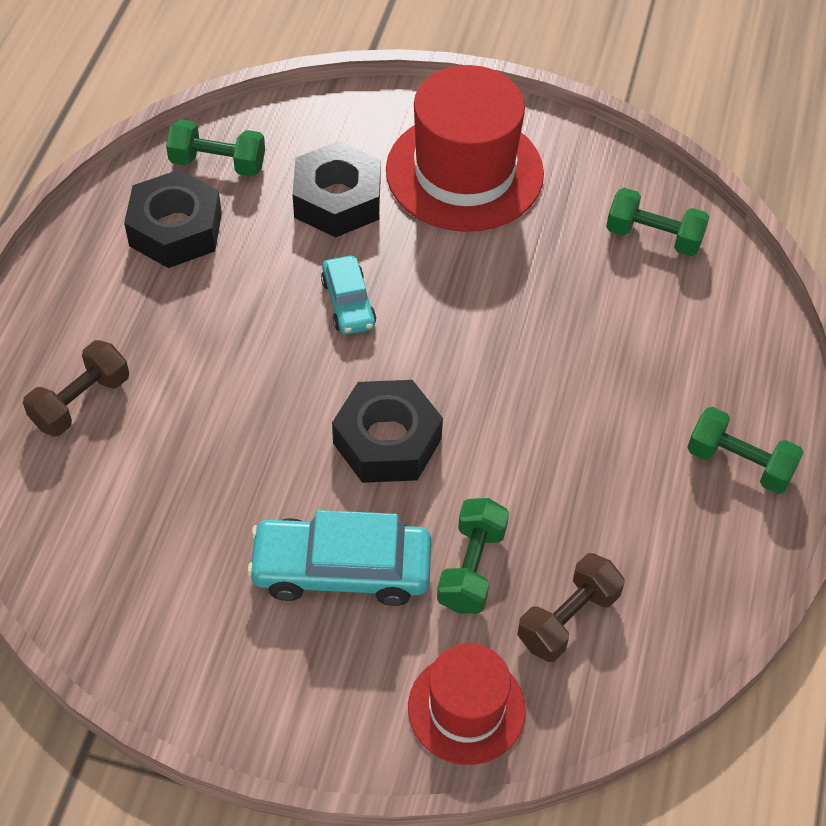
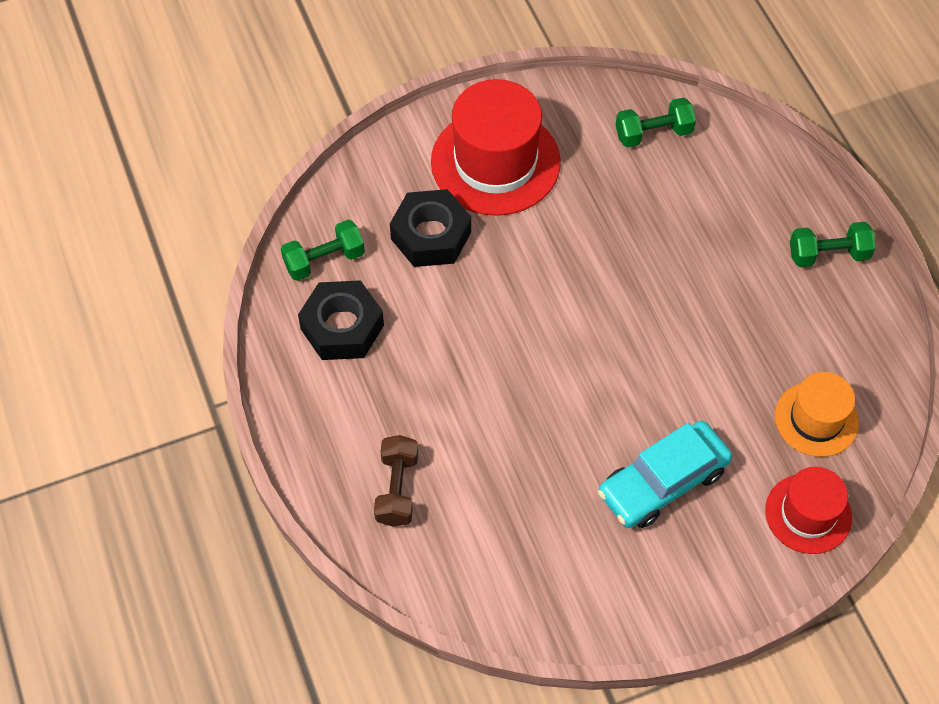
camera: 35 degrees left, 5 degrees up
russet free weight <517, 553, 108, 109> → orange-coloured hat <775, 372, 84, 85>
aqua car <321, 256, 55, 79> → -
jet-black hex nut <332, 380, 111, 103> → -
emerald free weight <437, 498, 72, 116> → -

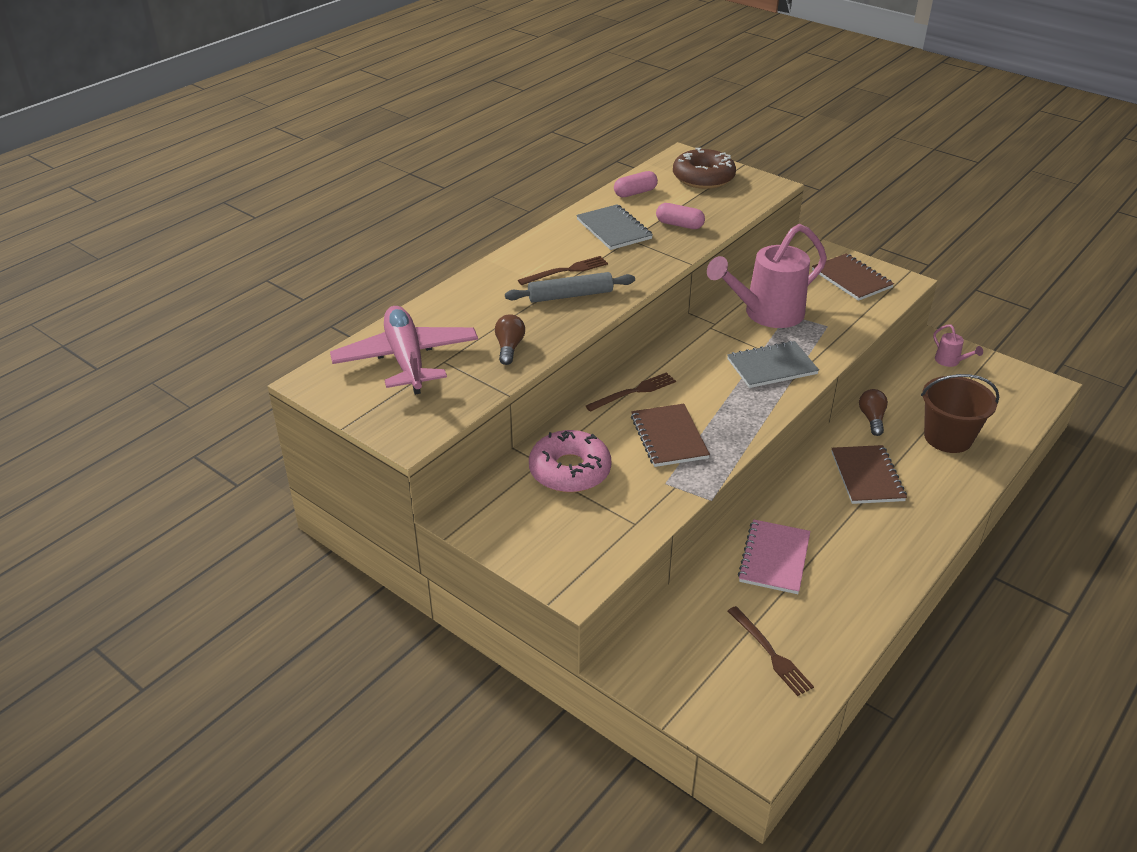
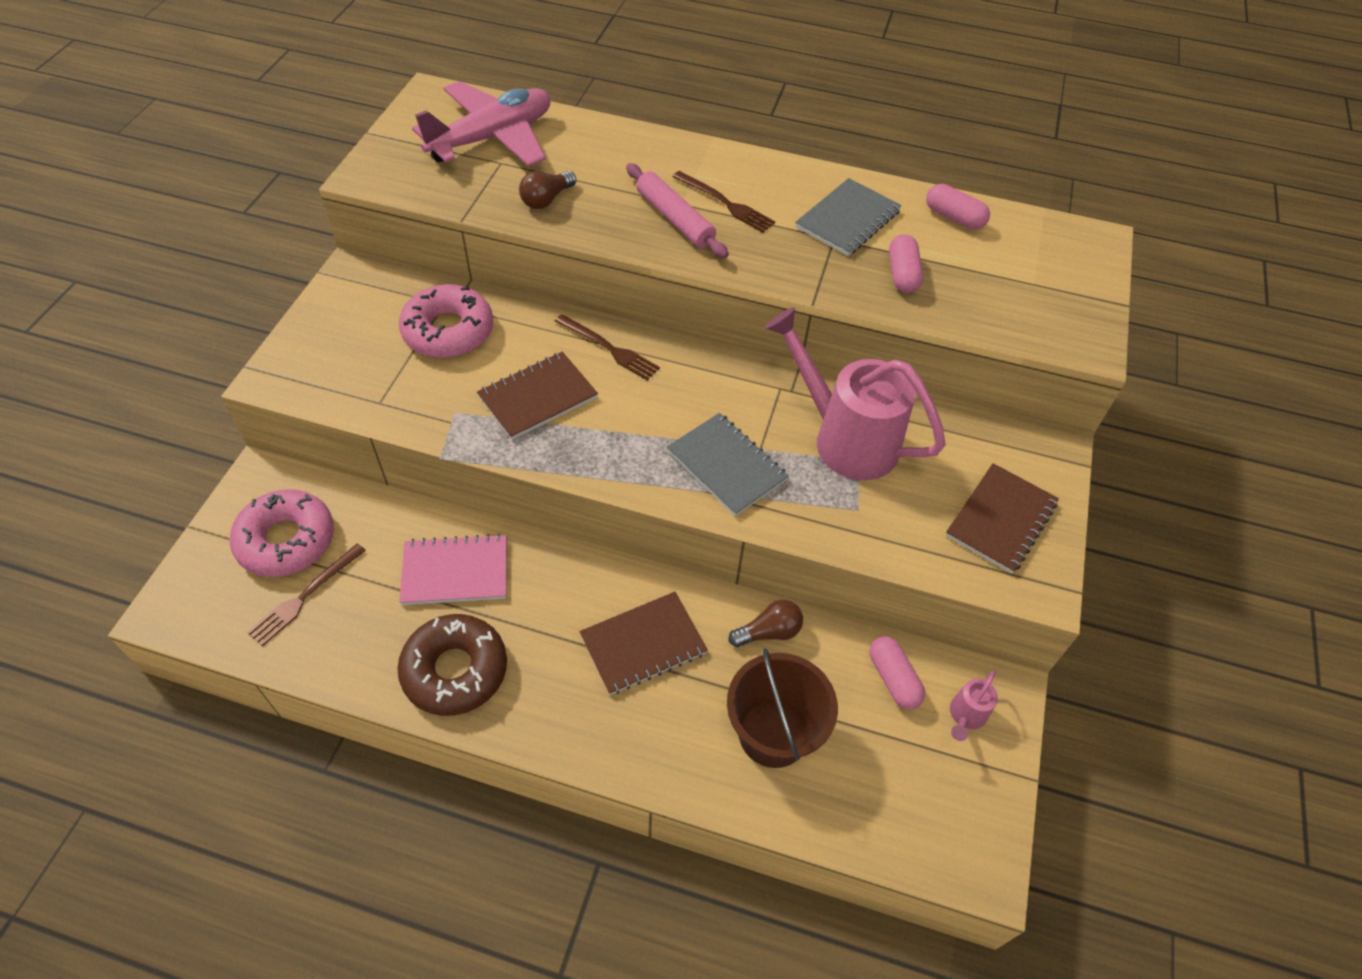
camera: 65 degrees right, 15 degrees up
- → rosy donut <230, 489, 104, 88>
russet donut <673, 148, 63, 41> → russet donut <397, 614, 110, 102>, relocated
russet bulb <495, 314, 30, 51> → russet bulb <519, 171, 57, 38>, 150 degrees clockwise
ash-grey dough roller <505, 272, 130, 31> → rosy dough roller <626, 163, 103, 95>
- → rosy capsule <870, 636, 55, 73>

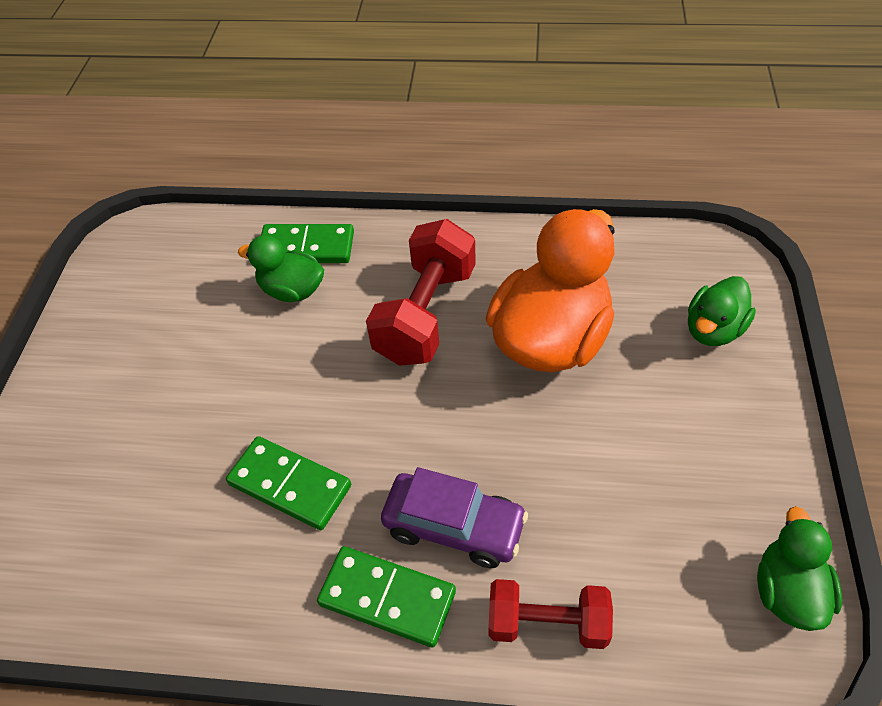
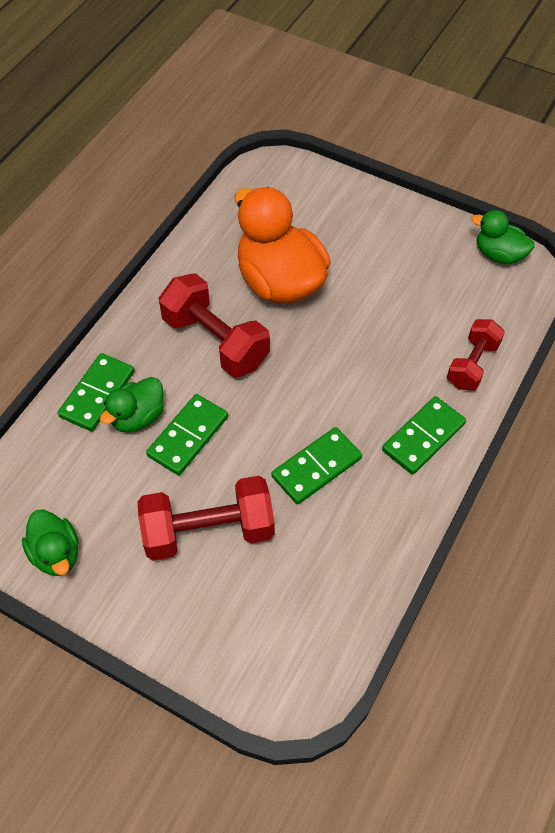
camera: 70 degrees left, 5 degrees up
emerald rubber duck <688, 276, 68, 70> → emerald rubber duck <22, 509, 56, 67>, relocated
- → red free weight <138, 476, 137, 85>
- → emerald domino <146, 394, 82, 82>
violet car <381, 467, 147, 101> → -

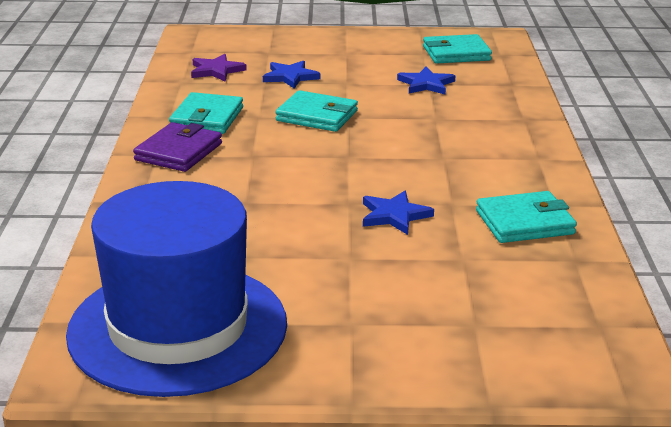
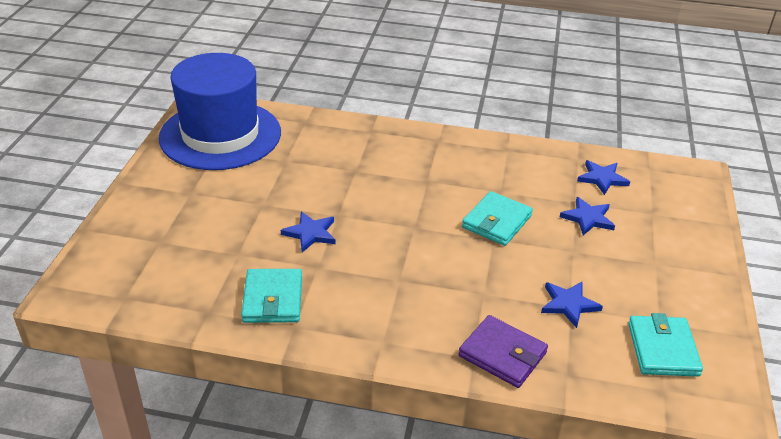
camera: 100 degrees right, 10 degrees up
violet billfold <133, 122, 89, 50> → violet billfold <458, 315, 90, 73>, relocated
violet star <191, 54, 56, 28> → blue star <577, 160, 53, 35>
aqua billfold <169, 92, 74, 42> → -

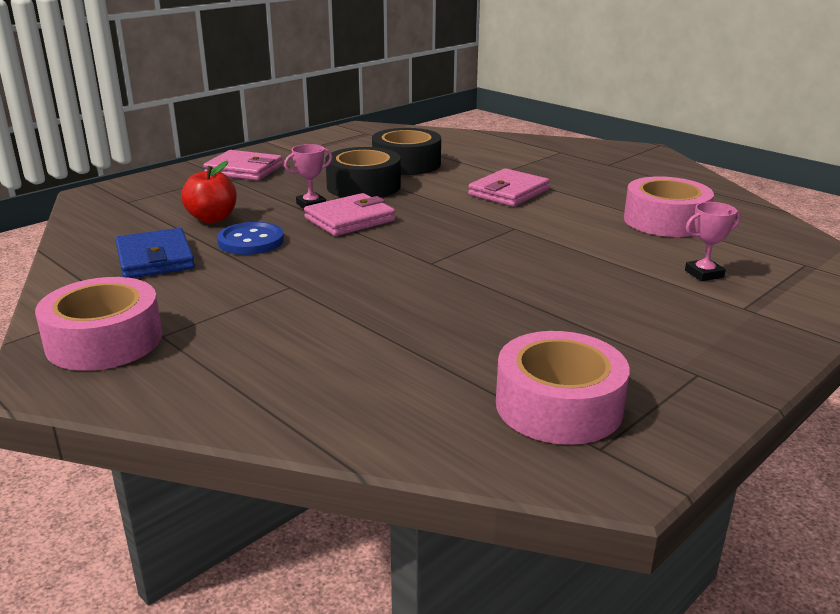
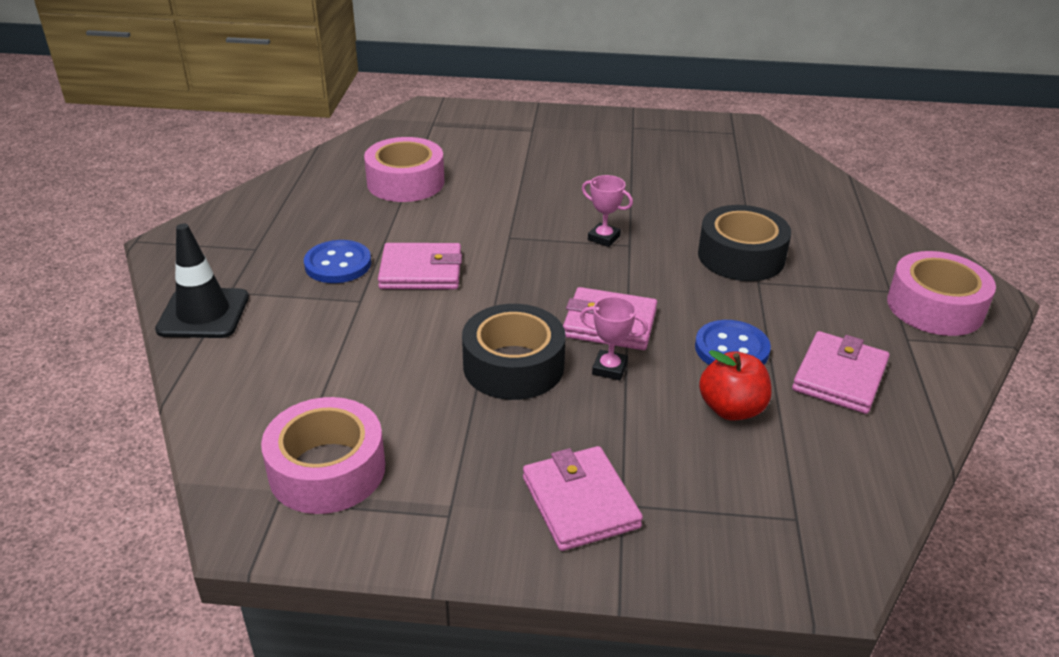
camera: 130 degrees left, 10 degrees up
- → jet-black traffic cone <155, 224, 94, 114>
rosy sticky tape <496, 331, 134, 114> → rosy sticky tape <261, 397, 124, 117>, relocated
- → blue sewing button <304, 240, 67, 43>
rosy trophy <685, 202, 56, 79> → rosy trophy <582, 175, 51, 72>, relocated
jet-black sticky tape <372, 128, 69, 47> → jet-black sticky tape <698, 205, 93, 76>, relocated
blue billfold <115, 228, 80, 50> → rosy billfold <792, 331, 98, 83>

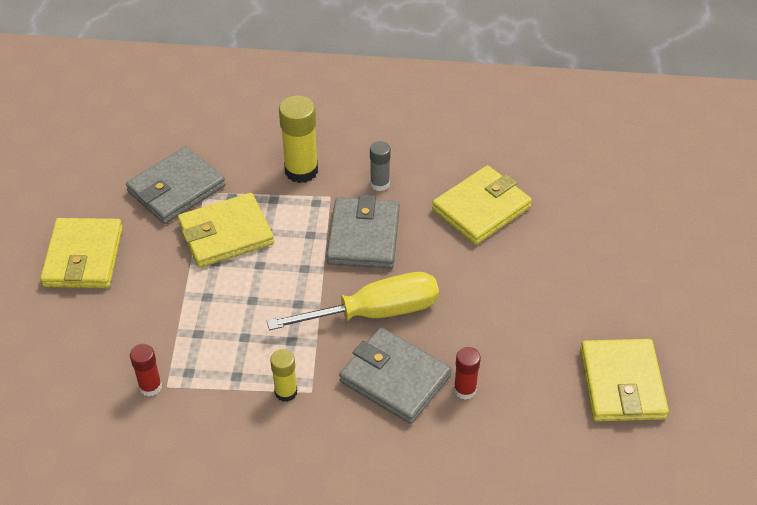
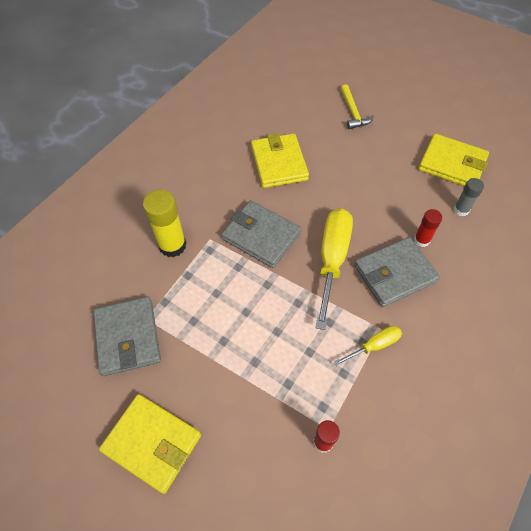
camera: 60 degrees left, 10 degrees up
golden stick of glue <270, 349, 27, 53> → golden screwdriver <334, 326, 68, 40>
- → golden carpenter's hammer <340, 85, 34, 44>
ash-grey stick of glue <370, 141, 21, 50> → ash-grey stick of glue <454, 178, 30, 38>, relocated
golden billfold <178, 193, 96, 75> → -

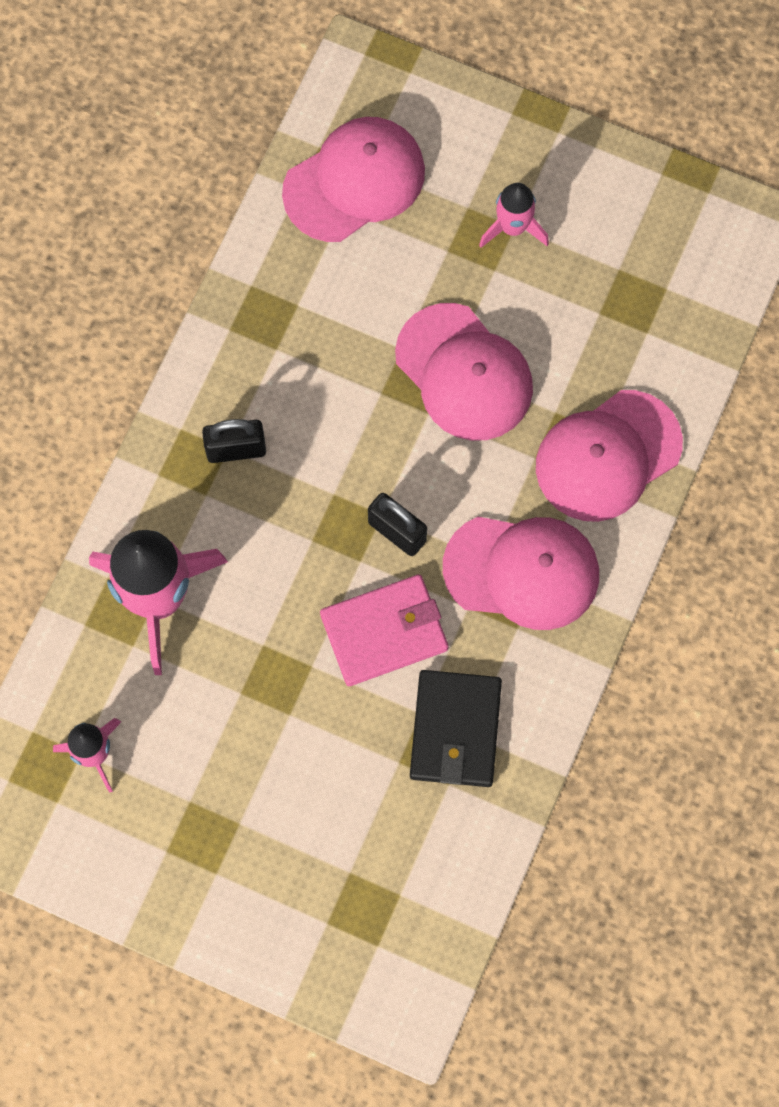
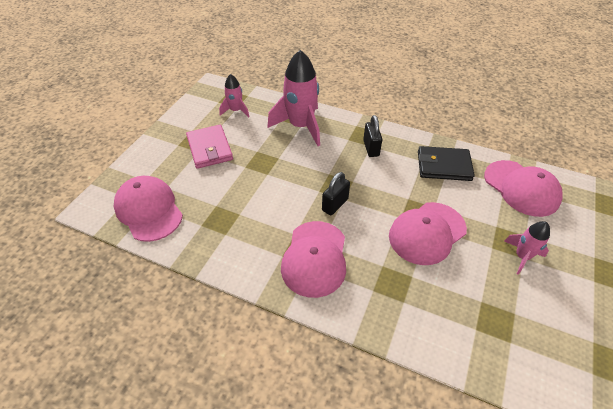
camera: 90 degrees right, 25 degrees down
rosy peaked cap <536, 390, 147, 132> → rosy peaked cap <114, 176, 69, 66>, relocated
rosy billfold <320, 574, 129, 112> → rosy billfold <186, 125, 47, 44>, relocated
jet-black billfold <410, 670, 92, 117> → jet-black billfold <418, 146, 57, 35>, relocated

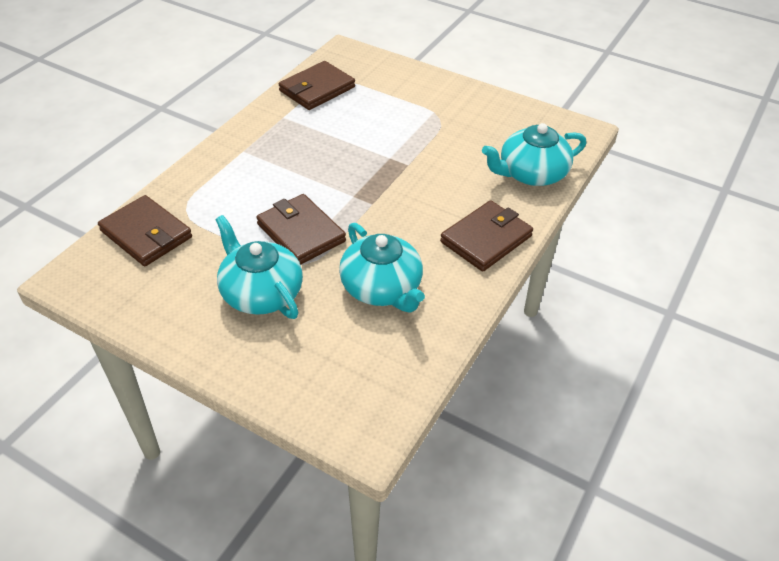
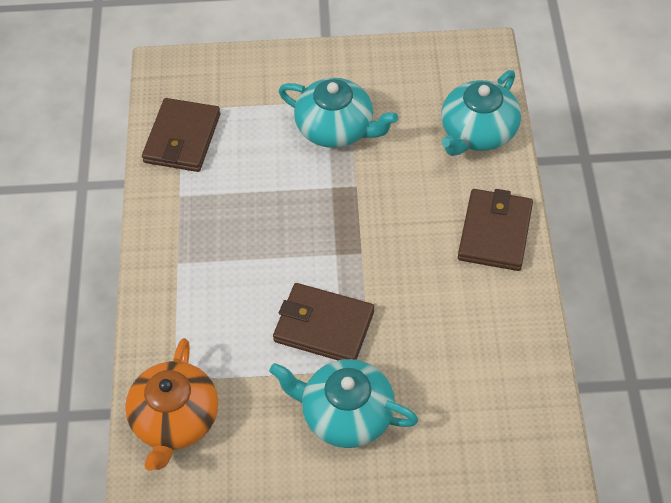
camera: 30 degrees left, 10 degrees up
russet billfold <98, 195, 94, 71> → orange-coloured china teapot <125, 338, 93, 133>
aqua china teapot <339, 223, 86, 90> → aqua china teapot <279, 78, 119, 70>, relocated

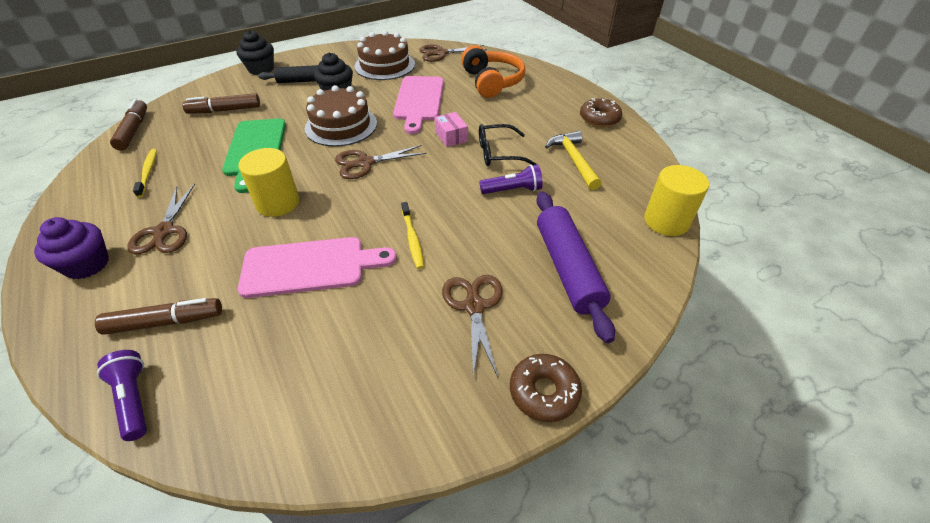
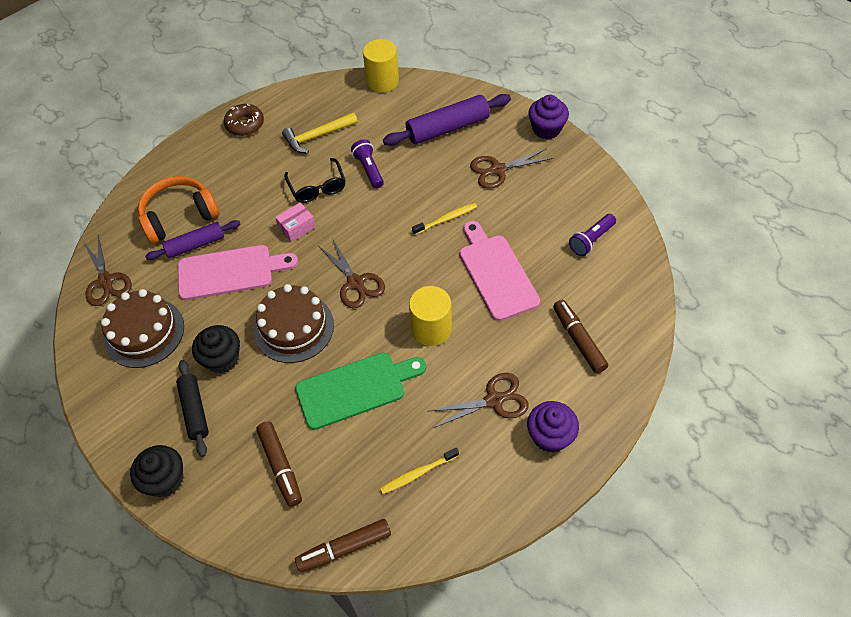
camera: 100 degrees left, 10 degrees up
- → violet dough roller <145, 220, 95, 40>
russet donut <510, 354, 72, 68> → violet fairy cake <528, 95, 41, 44>
violet torch <97, 350, 50, 91> → violet torch <569, 214, 47, 42>, relocated

